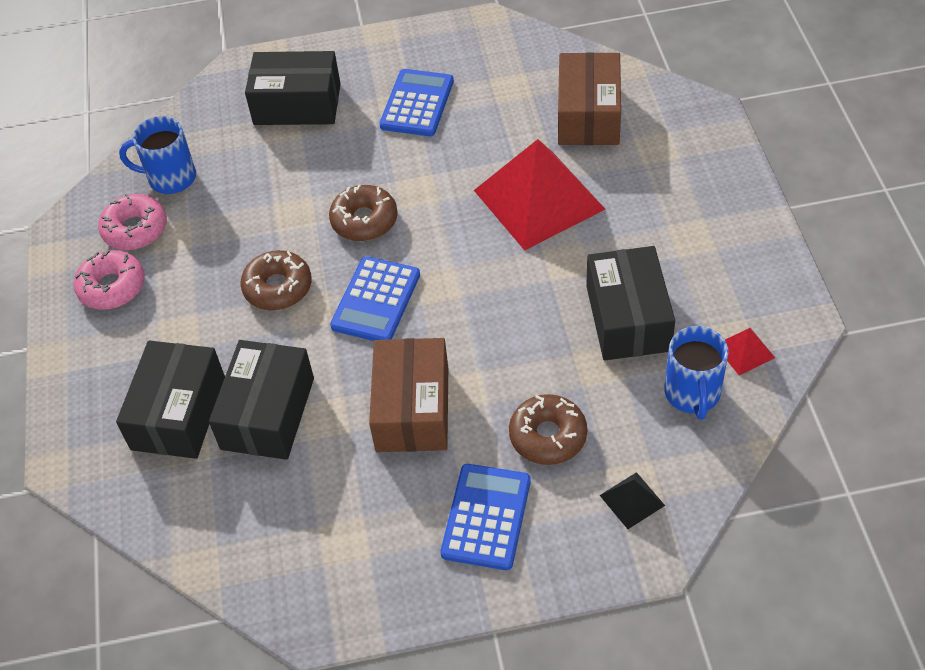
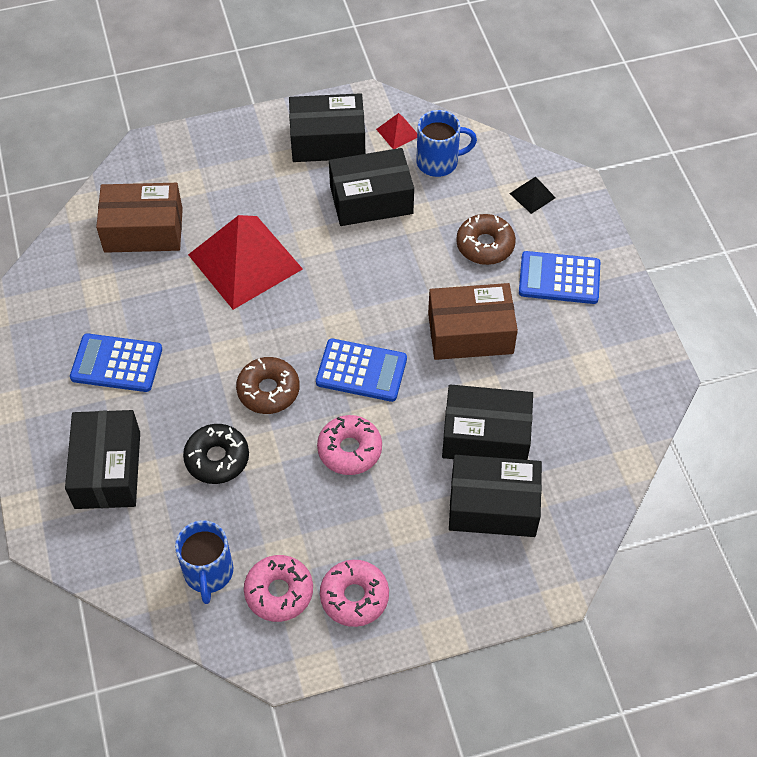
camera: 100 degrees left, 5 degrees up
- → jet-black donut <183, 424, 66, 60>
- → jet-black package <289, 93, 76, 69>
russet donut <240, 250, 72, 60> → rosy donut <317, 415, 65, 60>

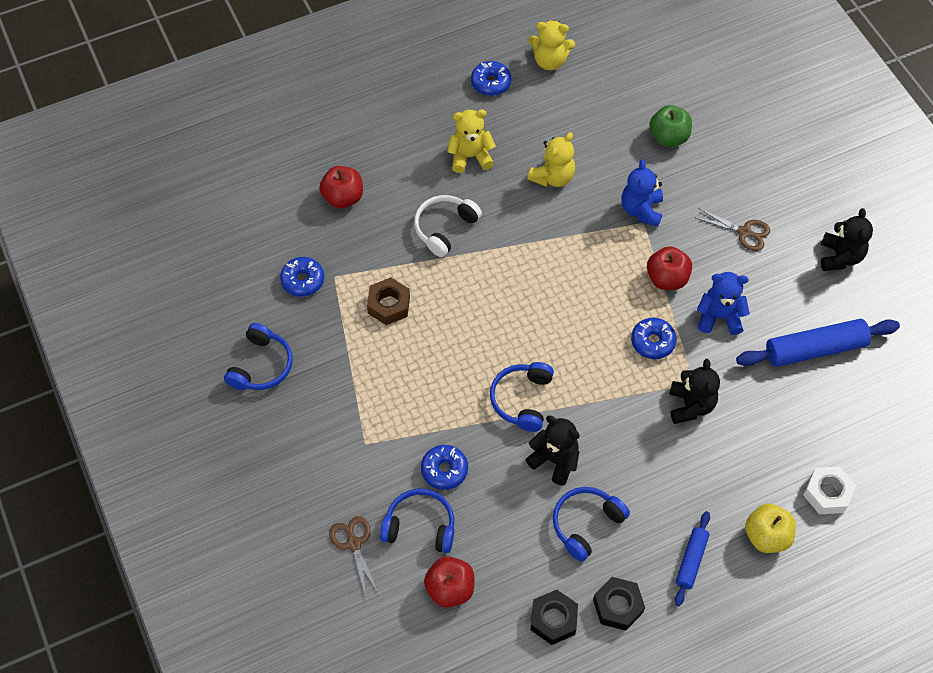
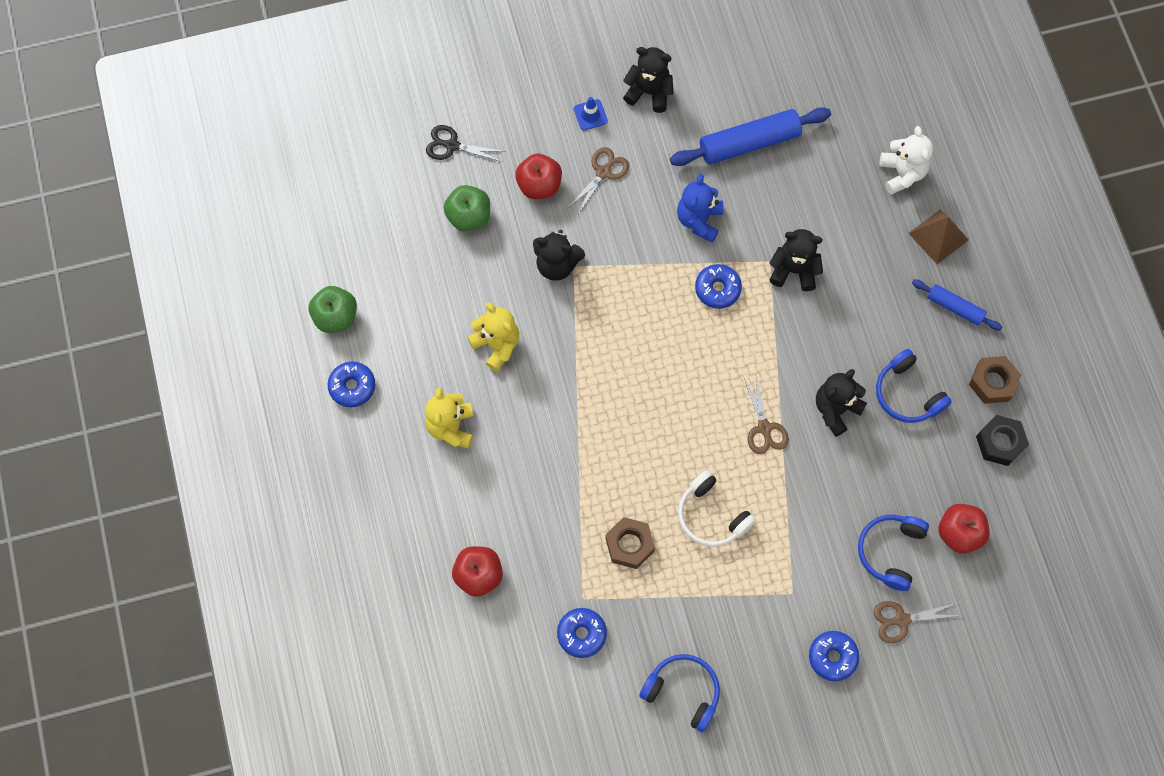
camera: 80 degrees left, 10 degrees up
golden teddy bear <528, 20, 47, 50> → emerald apple <309, 286, 48, 47>
- → jet-black scissors <426, 125, 80, 37>
red apple <647, 246, 45, 44> → red apple <515, 153, 47, 46>, relocated
blue teddy bear <621, 159, 42, 68> → jet-black teddy bear <533, 230, 52, 51>
- → blue traffic cone <574, 97, 34, 34>
blue dough roller <736, 319, 164, 48> → blue dough roller <670, 107, 161, 59>, 75 degrees clockwise
snow-white over-ear headphones <414, 195, 68, 62> → snow-white over-ear headphones <678, 470, 78, 77>, relocated
blue over-ear headphones <490, 362, 64, 70> → russet scissors <744, 376, 45, 78>
blue donut <421, 445, 47, 45> → blue donut <809, 631, 50, 50>, relocated
snow-white hex nut <803, 466, 53, 48> → snow-white teddy bear <880, 126, 53, 69>
golden apple <745, 504, 51, 49> → russet pyramid shape <908, 210, 60, 54>
jet-black hex nut <593, 577, 52, 54> → russet hex nut <969, 356, 52, 48>

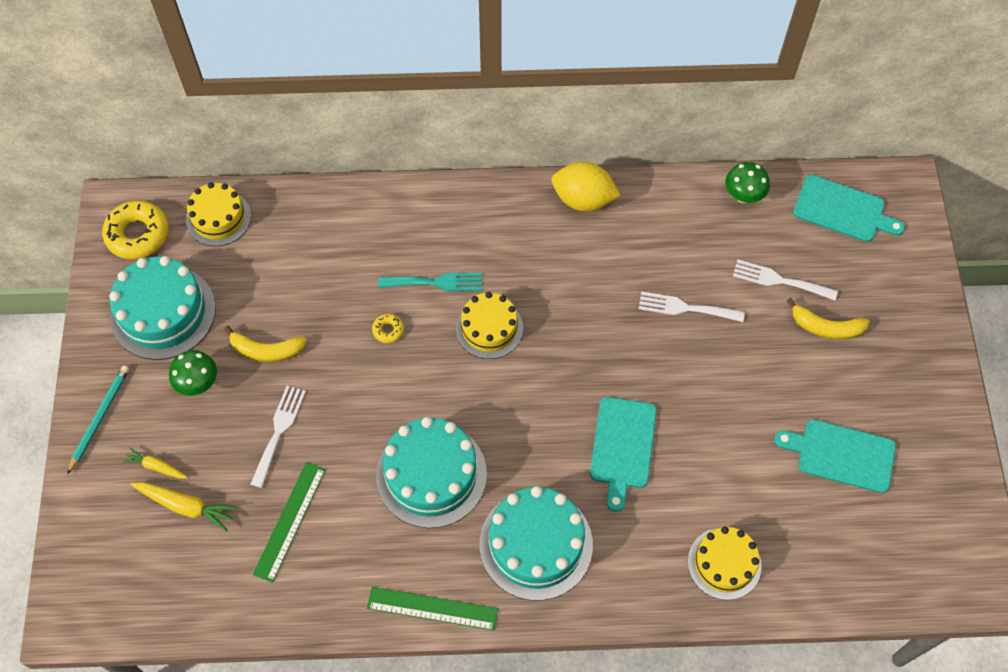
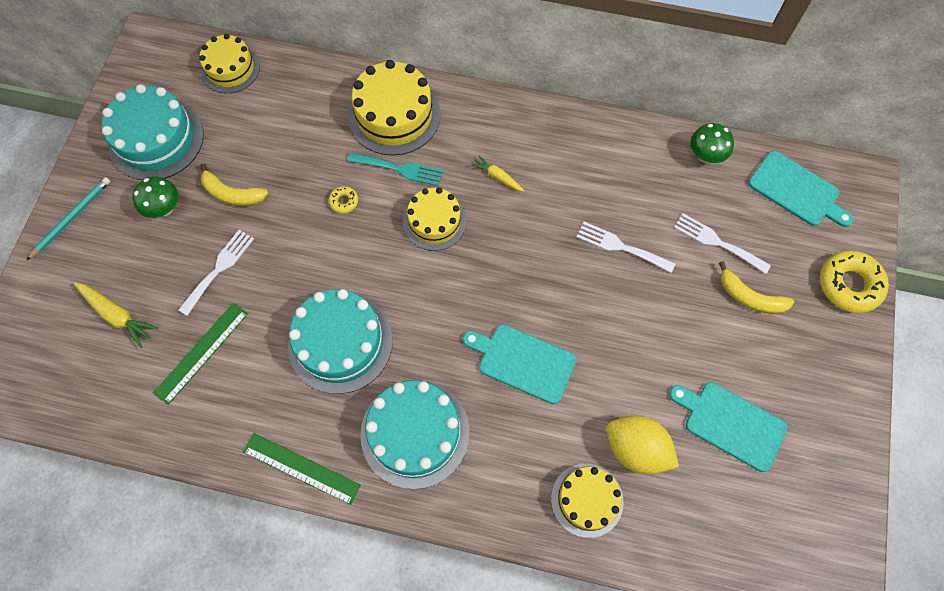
camera: 15 degrees right, 5 degrees up
- → golden cake <348, 60, 93, 96>
aqua bread board <590, 397, 67, 115> → aqua bread board <463, 324, 114, 80>, 90 degrees clockwise
golden carrot <122, 447, 66, 32> → golden carrot <471, 155, 54, 37>, relocated
golden citrus fruit <551, 162, 70, 49> → golden citrus fruit <606, 415, 73, 59>, relocated
golden donut <102, 200, 67, 59> → golden donut <820, 250, 69, 63>, relocated

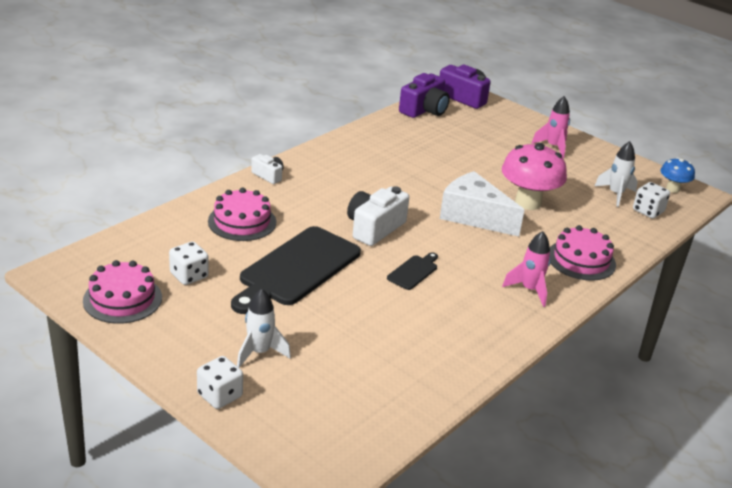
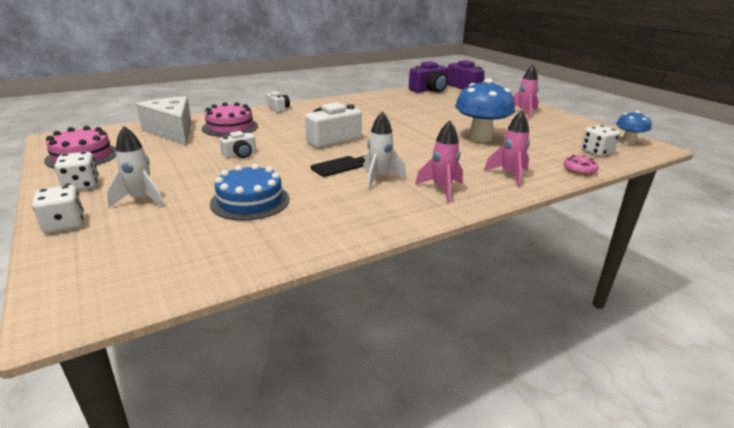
camera: 20 degrees right, 5 degrees down
snow-white die <169, 241, 40, 44> → snow-white die <55, 152, 44, 38>, relocated
snow-white cheese <440, 171, 84, 66> → snow-white cheese <136, 96, 56, 49>, relocated
- → blue cake <210, 164, 80, 57>
jet-black bread board <231, 226, 130, 88> → snow-white photo camera <220, 131, 36, 27>
snow-white spaceship <595, 141, 43, 66> → snow-white spaceship <364, 111, 42, 78>, relocated
rosy toadstool <502, 143, 65, 67> → blue toadstool <455, 79, 60, 63>
rosy cake <550, 225, 66, 56> → rosy spaceship <484, 111, 46, 76>
- → rosy donut <563, 155, 36, 20>

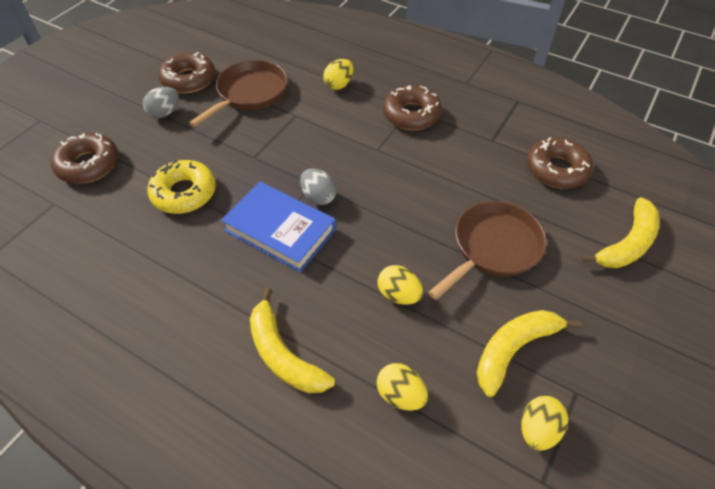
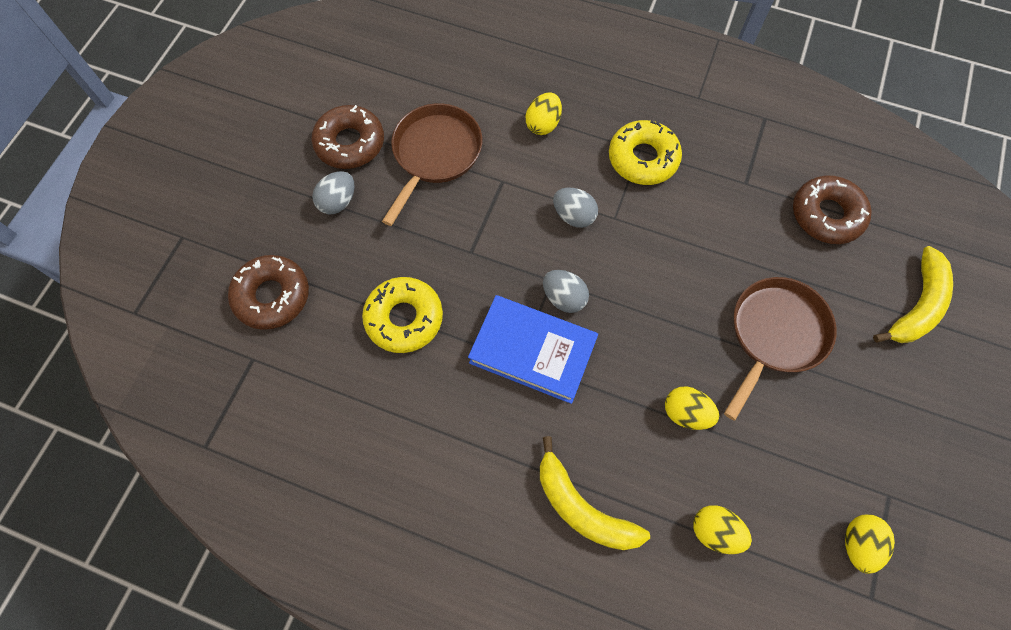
camera: 10 degrees left, 15 degrees up
- → ash-grey egg <553, 188, 45, 40>
russet donut <383, 85, 59, 45> → golden donut <609, 120, 73, 65>
golden banana fruit <477, 310, 105, 87> → -

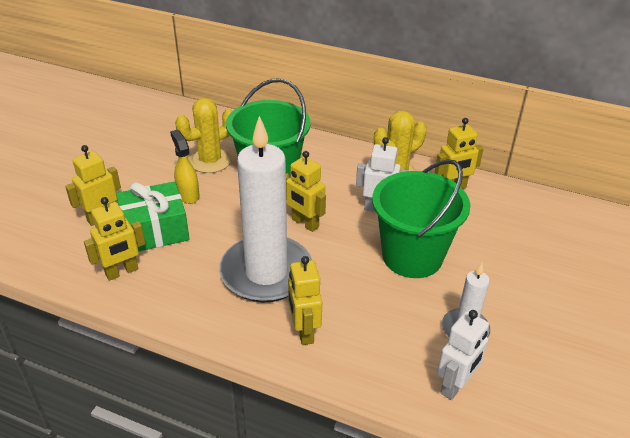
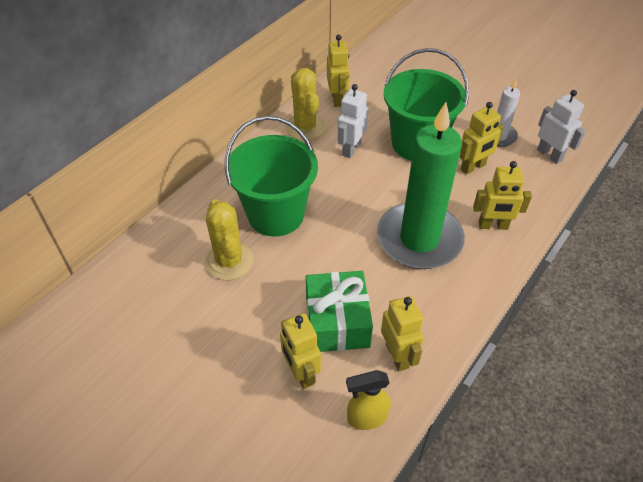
camera: 75 degrees left, 10 degrees up
golden spray bottle <170, 130, 29, 74> → golden spray bottle <346, 370, 45, 60>, relocated
snow-white pillar candle <219, 116, 93, 186> → emerald pillar candle <377, 102, 88, 167>
golden robot figure <286, 151, 40, 81> → golden robot figure <459, 102, 45, 73>, relocated

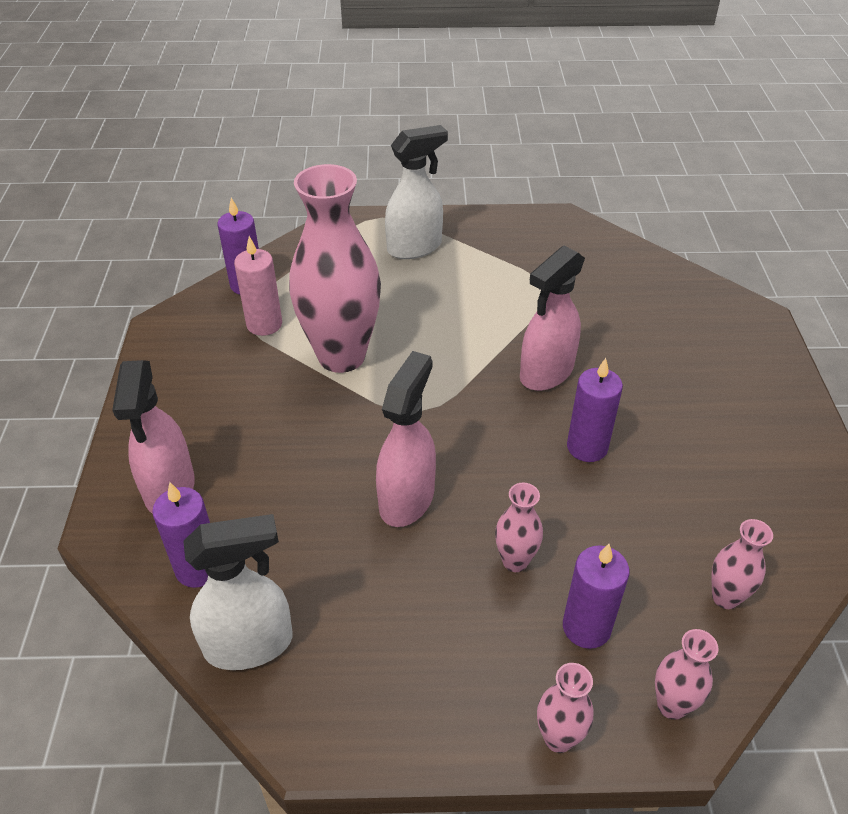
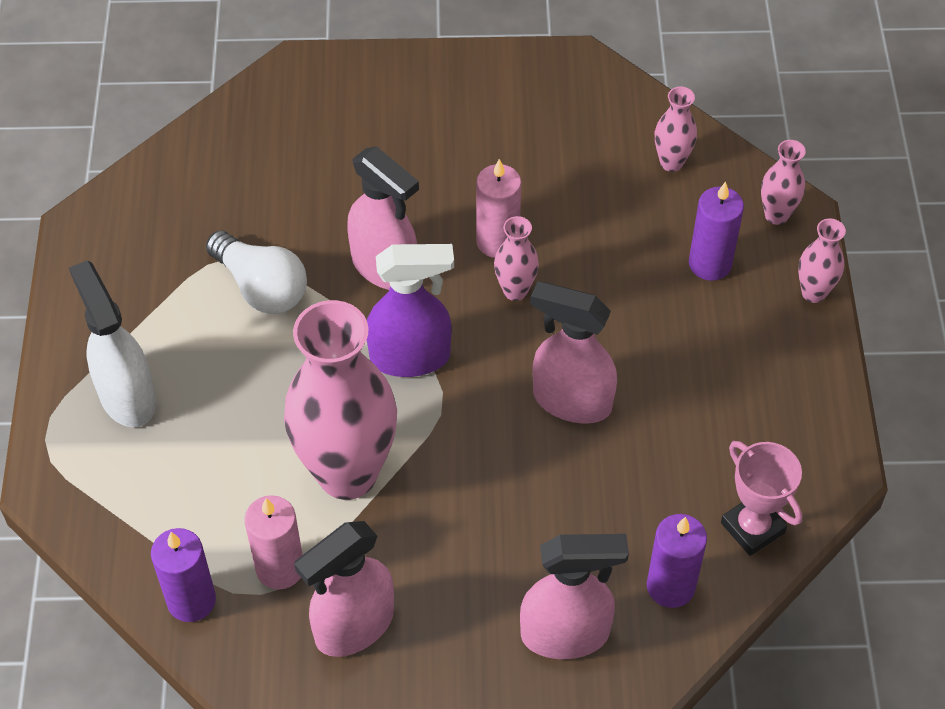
camera: 90 degrees left, 10 degrees up
- → snow-white bulb <206, 231, 101, 83>
- → rosy spray bottle <294, 521, 100, 136>
- → violet spray bottle <367, 244, 87, 133>
violet pillar candle <567, 358, 56, 104> → rosy pillar candle <476, 159, 45, 99>
rosy tall vase <495, 483, 48, 89> → rosy tall vase <494, 216, 45, 85>, relocated
snow-white spray bottle <183, 514, 109, 156> → rosy trophy <721, 441, 82, 115>

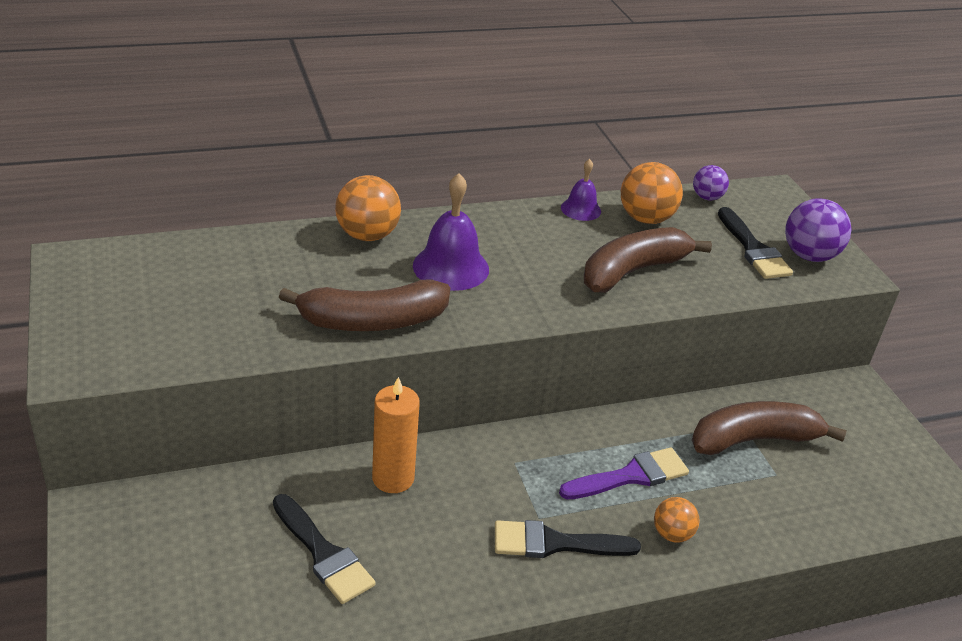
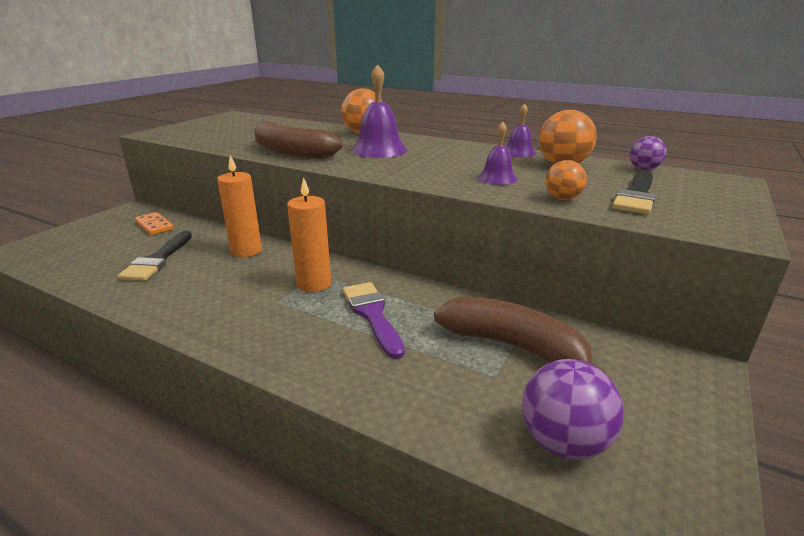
camera: 50 degrees right, 10 degrees down
- → orange-coloured domino <135, 212, 39, 23>
- → orange-coloured pillar candle <287, 177, 44, 115>
violet paint brush <559, 447, 130, 52> → violet paint brush <343, 282, 62, 77>, 135 degrees counterclockwise
russet banana fruit <584, 227, 128, 66> → violet bell <478, 122, 39, 63>
violet sphere <785, 198, 67, 64> → violet sphere <522, 359, 102, 101>, relocated
orange-coloured sphere <654, 497, 46, 46> → orange-coloured sphere <545, 160, 42, 40>, relocated
jet-black paint brush <495, 520, 146, 38> → -

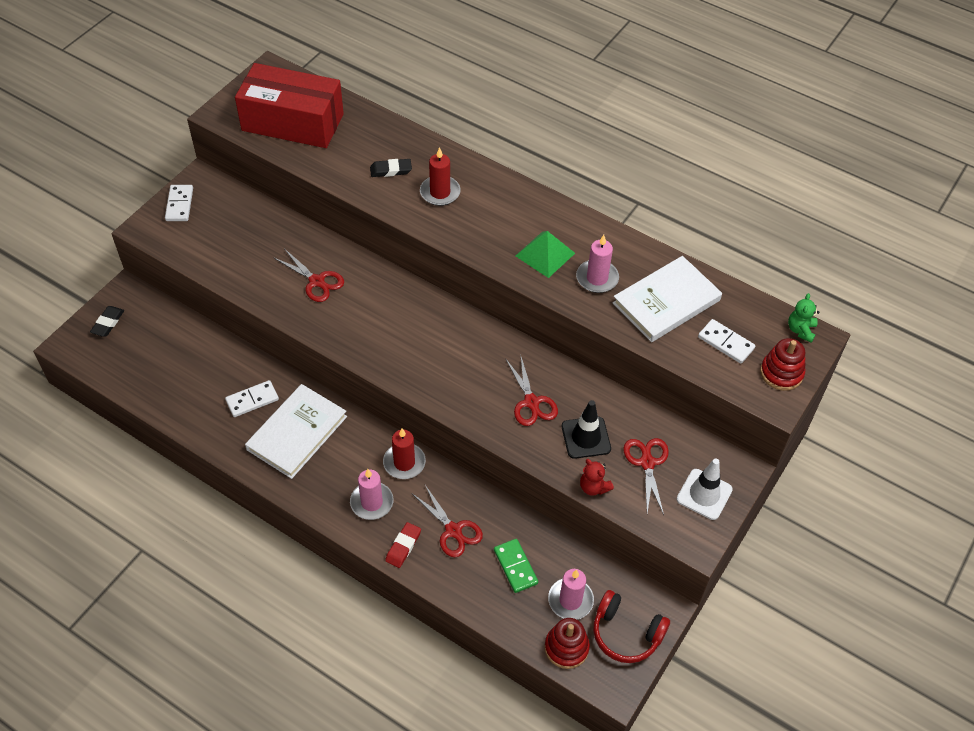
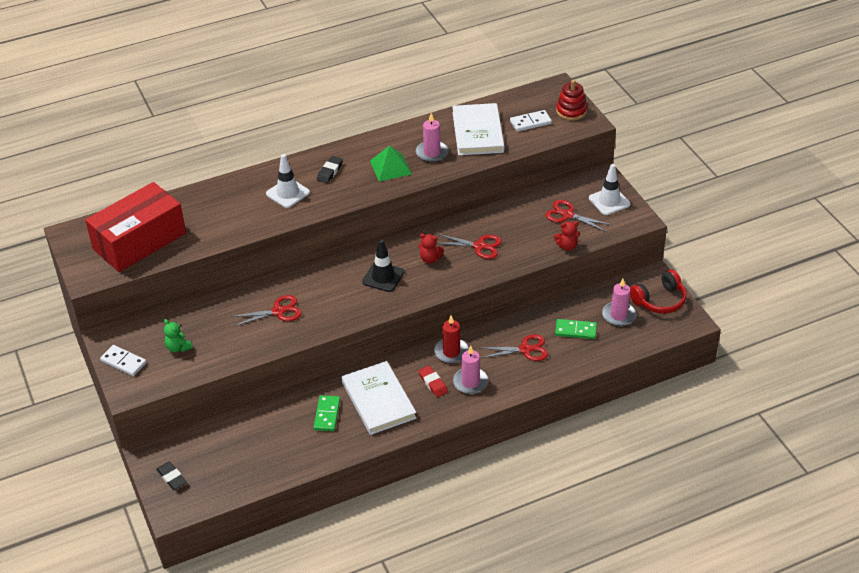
camera: 55 degrees left, 10 degrees down
emerald teddy bear <788, 293, 31, 50> → emerald teddy bear <164, 319, 29, 33>, relocated
red pillar candle <420, 147, 41, 59> → snow-white traffic cone <266, 154, 44, 54>
snow-white domino <225, 380, 54, 37> → emerald domino <314, 395, 26, 36>
jet-black gum eraser <370, 159, 42, 18> → jet-black gum eraser <317, 156, 26, 27>, relocated
jet-black traffic cone <562, 400, 49, 59> → jet-black traffic cone <362, 239, 42, 53>, relocated
- → red teddy bear <418, 234, 26, 30>
red gum eraser <385, 522, 36, 46> → red gum eraser <418, 366, 30, 31>, relocated
red stacking rings <544, 618, 46, 51> → -

